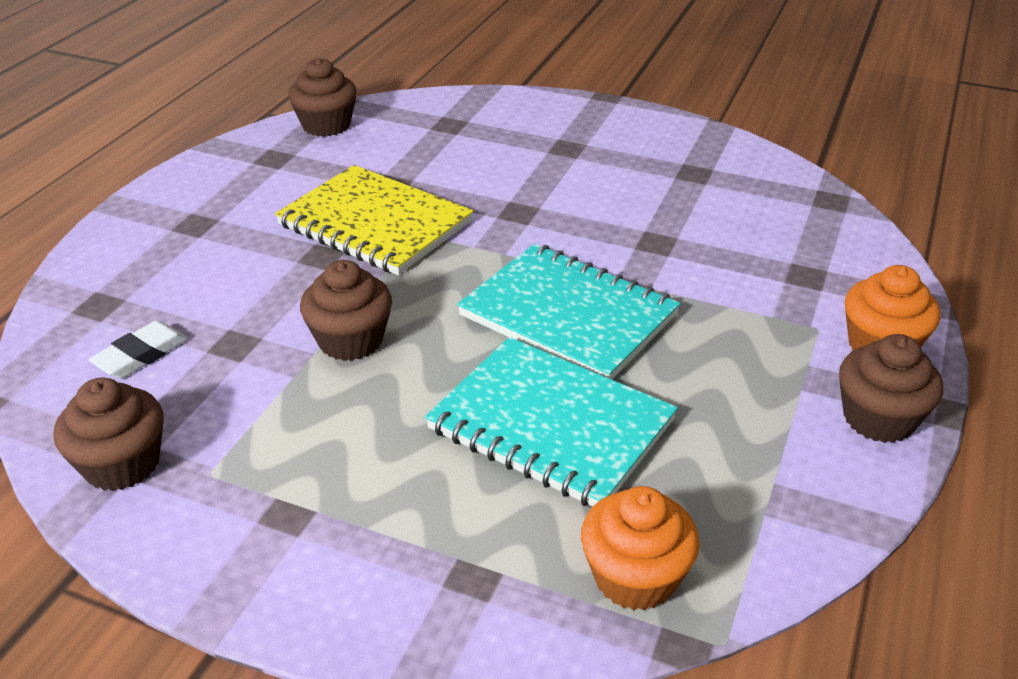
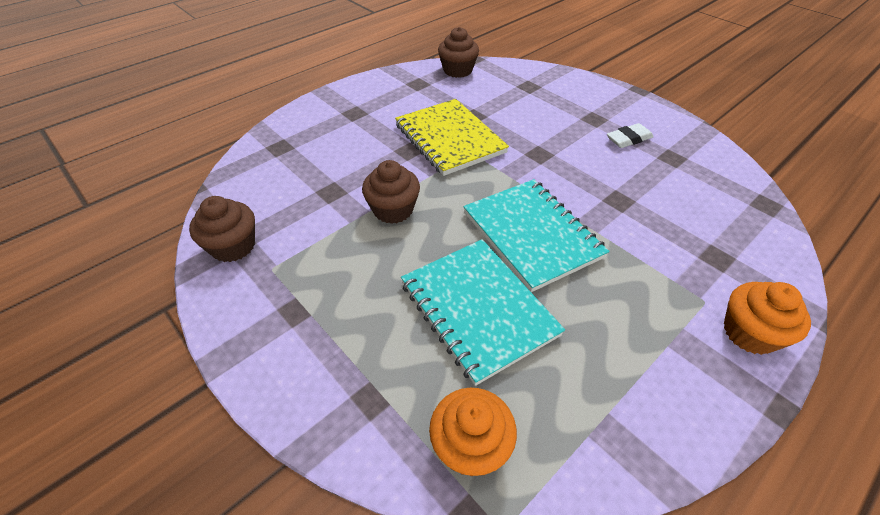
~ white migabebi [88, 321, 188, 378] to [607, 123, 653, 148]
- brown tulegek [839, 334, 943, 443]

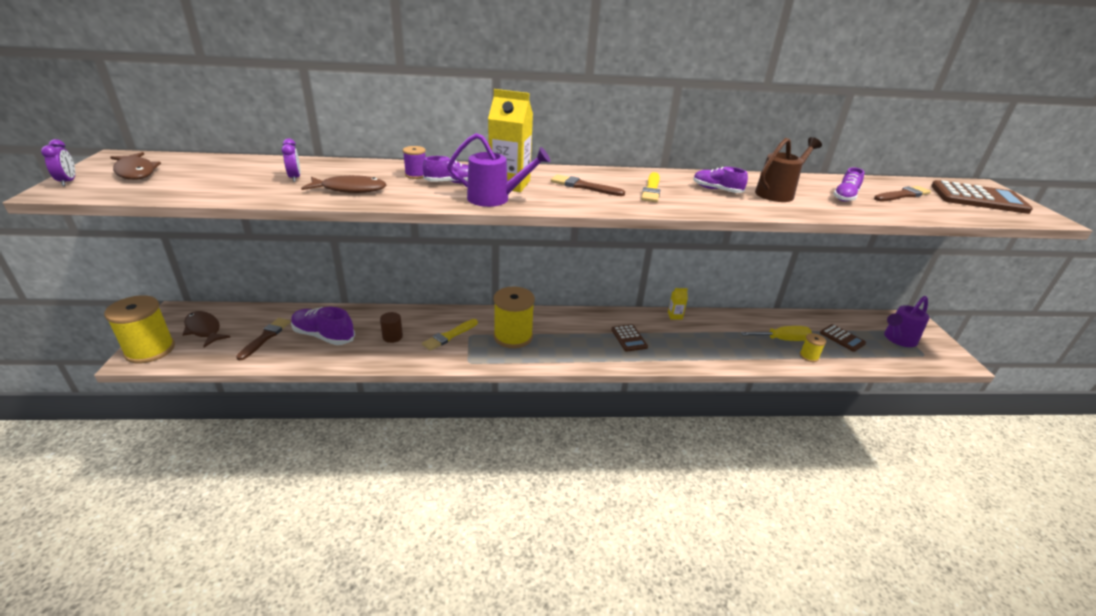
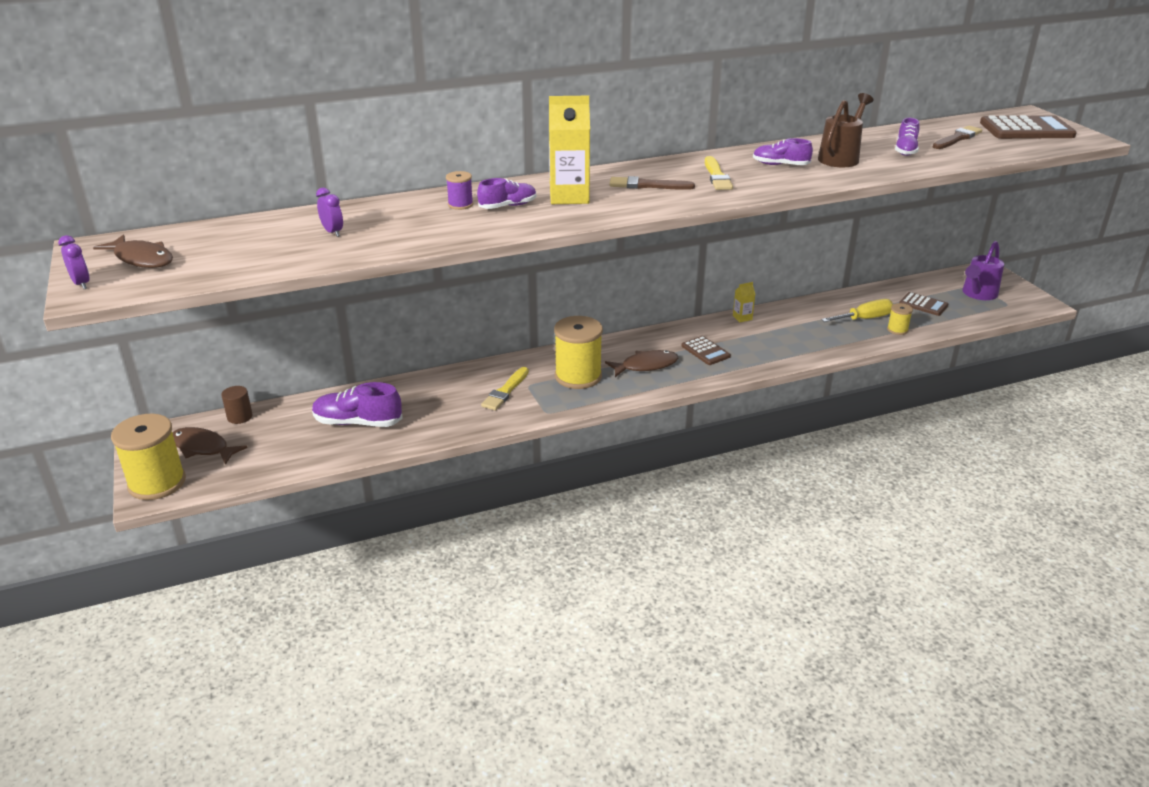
~ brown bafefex [380, 312, 403, 343] to [221, 386, 253, 424]
~ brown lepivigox [301, 175, 386, 193] to [605, 350, 678, 377]
- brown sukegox [236, 318, 290, 360]
- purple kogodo [448, 133, 550, 207]

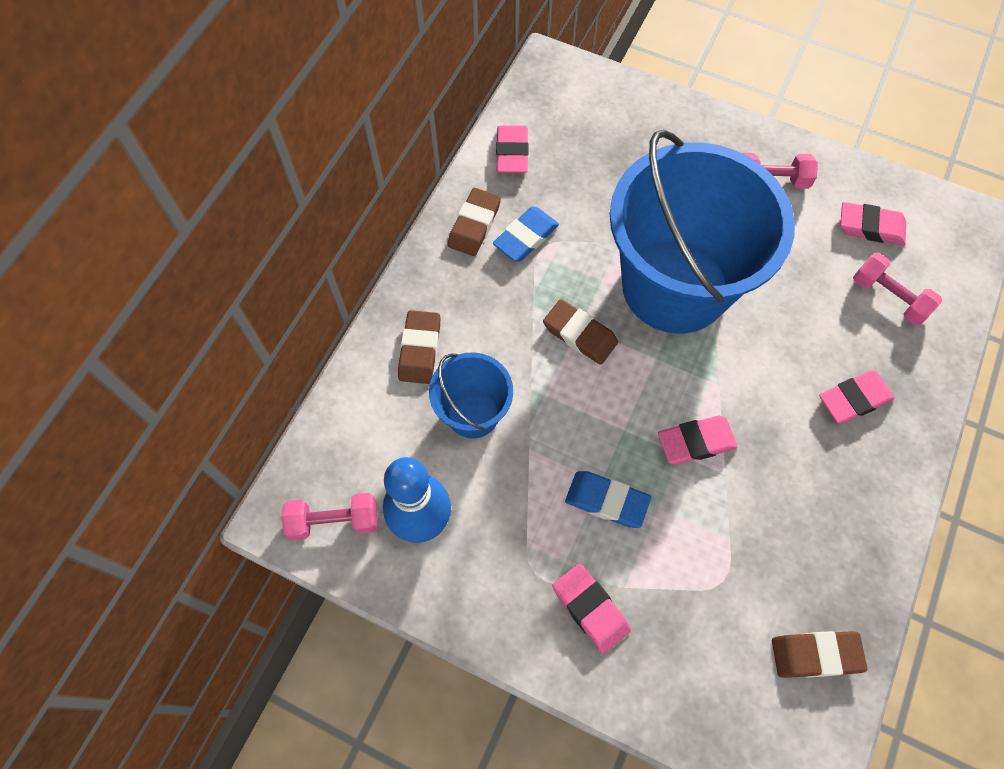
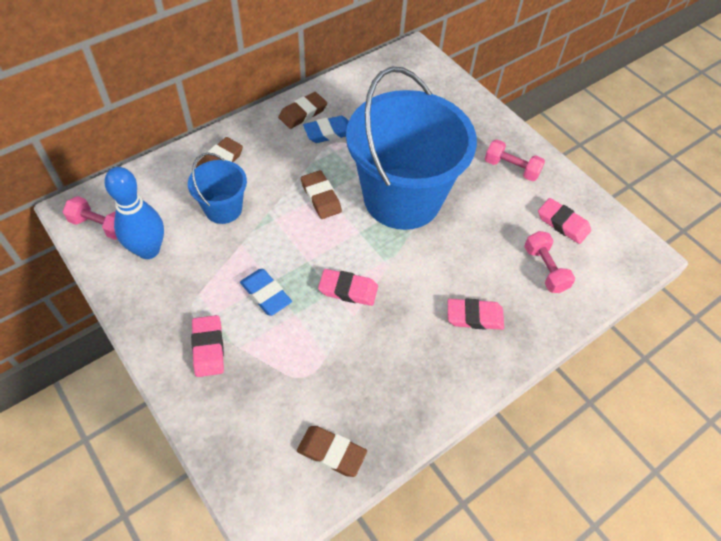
- pink migabebi [496, 125, 528, 173]

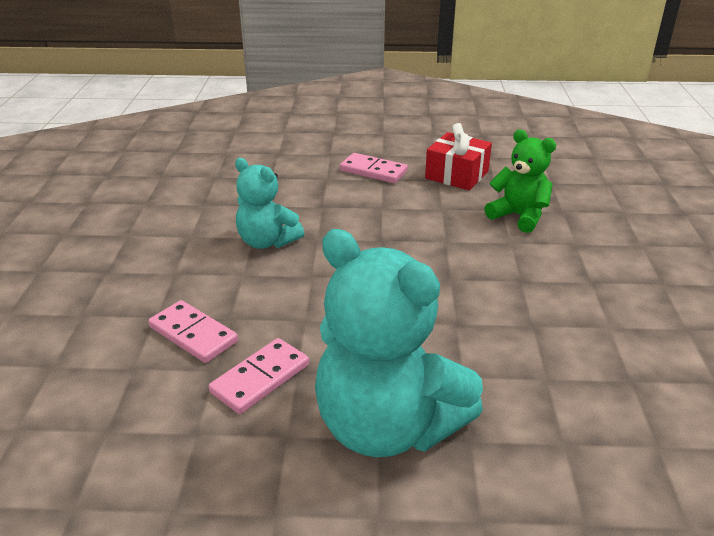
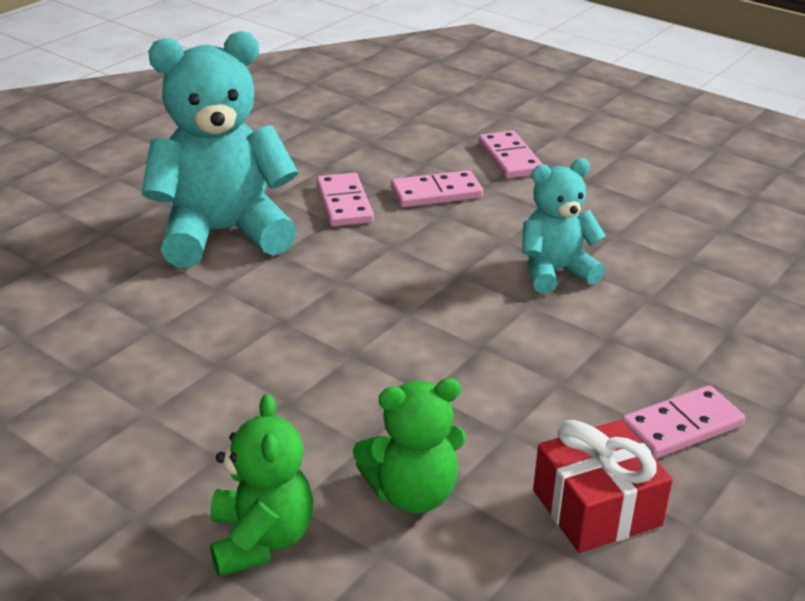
+ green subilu [210, 394, 313, 577]
+ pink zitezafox [478, 131, 543, 179]

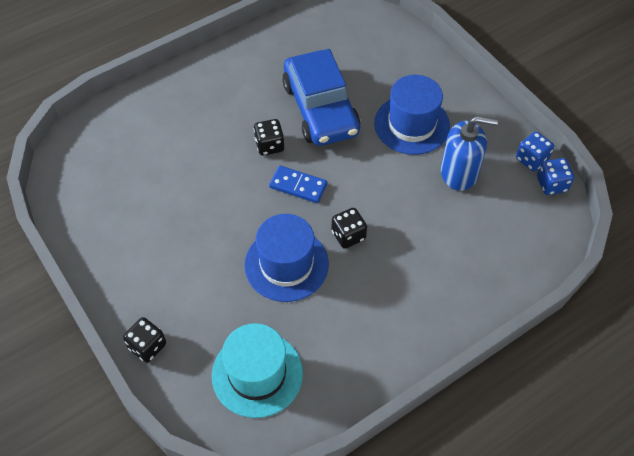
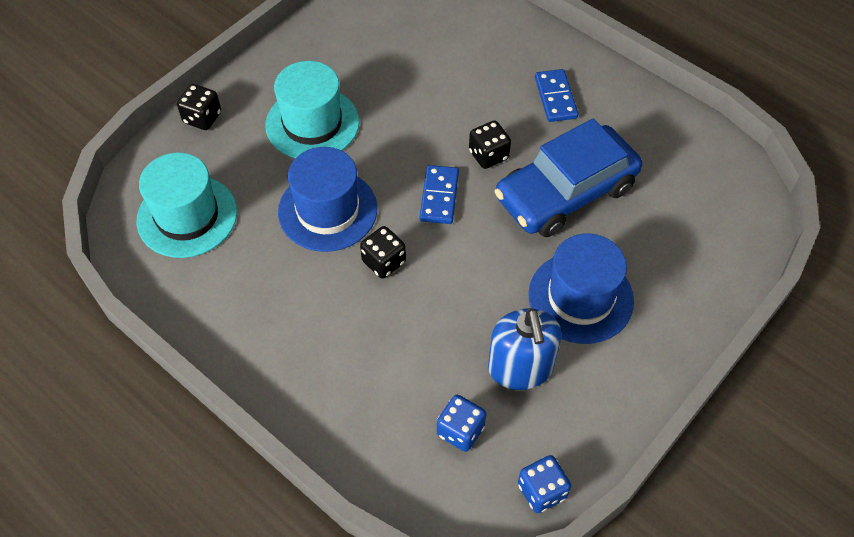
+ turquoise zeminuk [266, 61, 359, 158]
~ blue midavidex [516, 131, 554, 171] to [437, 395, 486, 452]
+ blue zitezafox [535, 69, 578, 122]

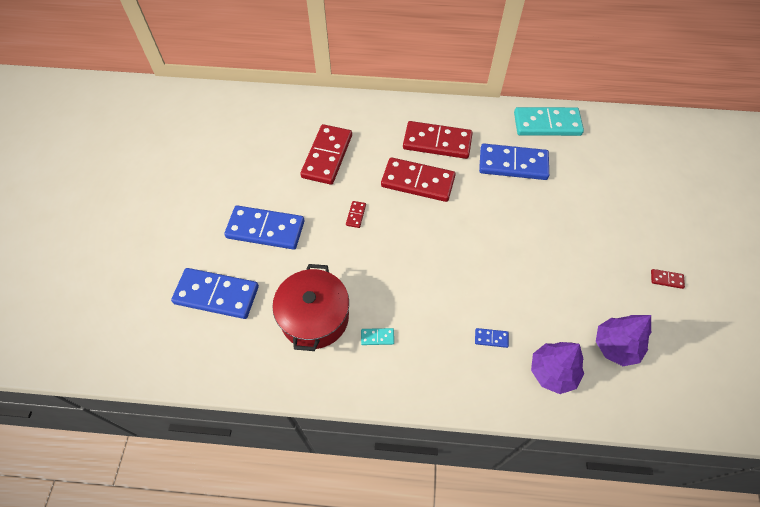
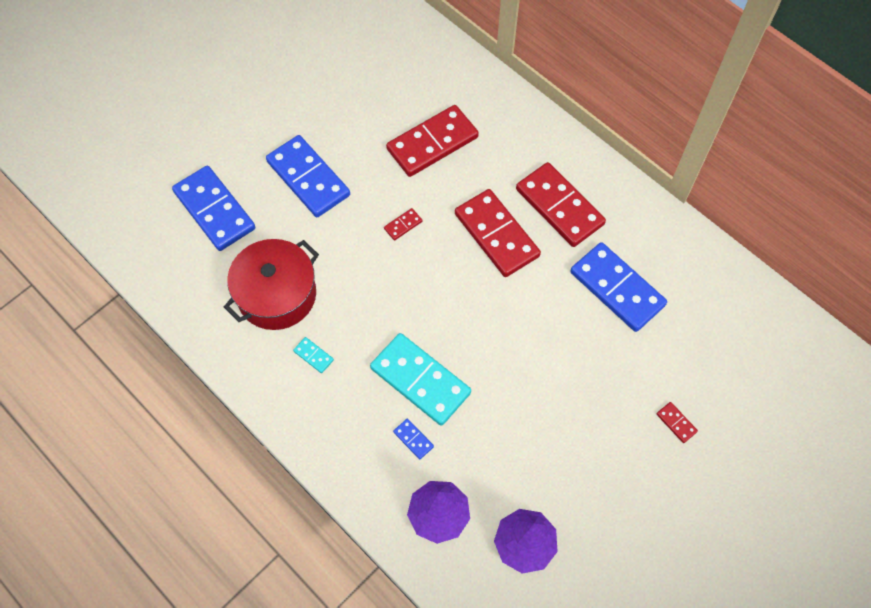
~ turquoise zitezafox [514, 107, 584, 136] to [370, 333, 471, 426]
~ red zitezafox [651, 269, 685, 289] to [657, 402, 698, 443]

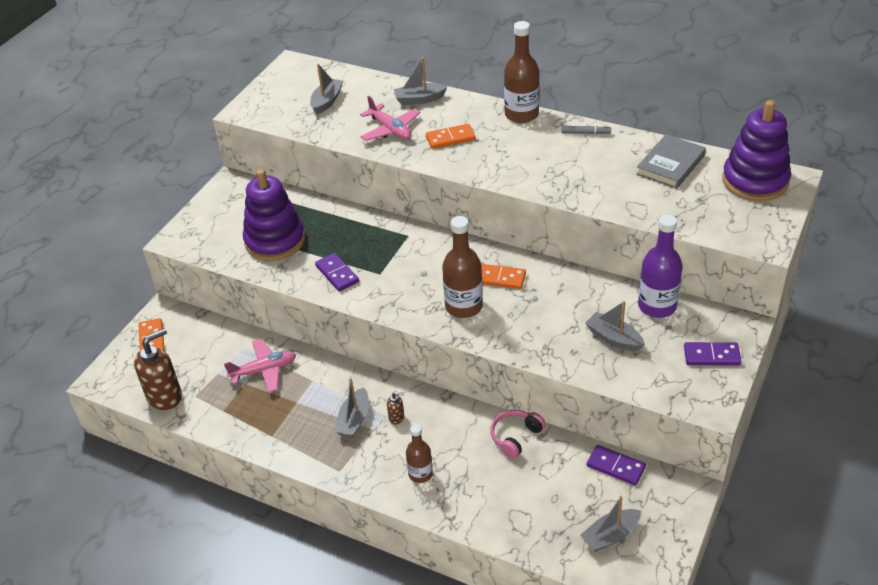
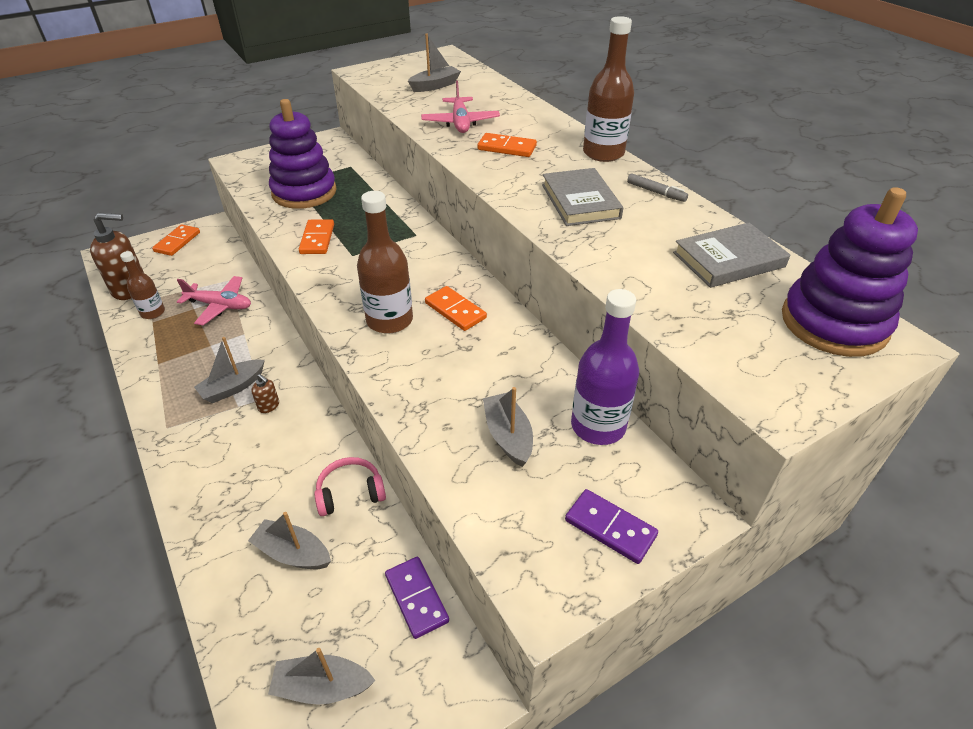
~ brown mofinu [406, 424, 433, 483] to [120, 251, 165, 319]
~ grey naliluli [394, 57, 448, 105] to [248, 512, 331, 569]
~ purple zitezafox [315, 253, 359, 291] to orange zitezafox [299, 219, 334, 254]
+ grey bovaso [542, 168, 623, 226]

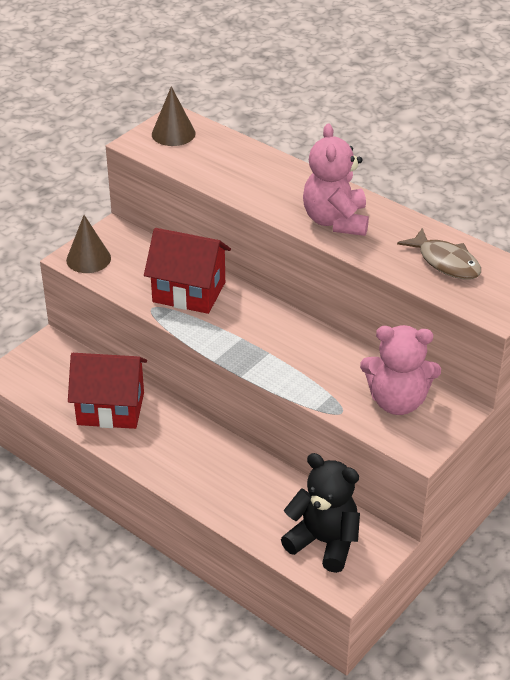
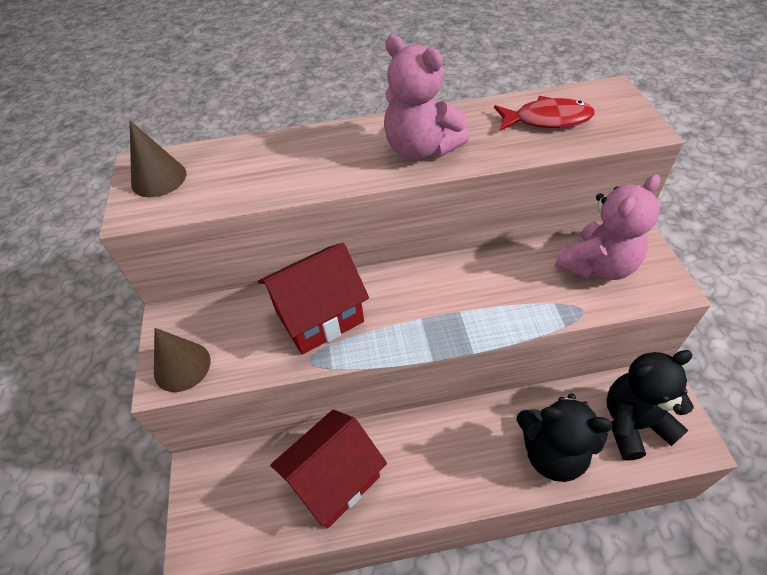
~ brown lepivigox [397, 228, 481, 279] to red lepivigox [494, 96, 595, 131]
+ black subilu [516, 393, 612, 482]

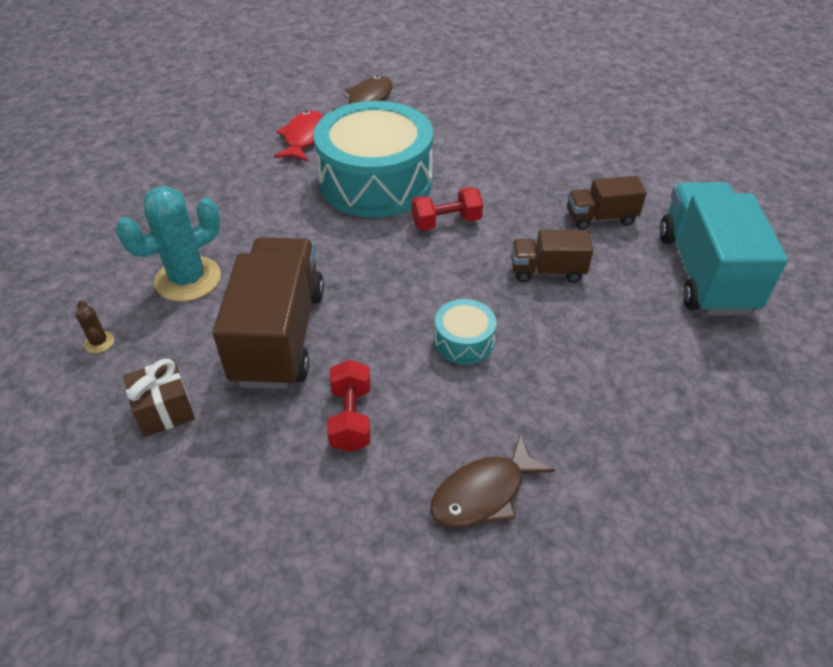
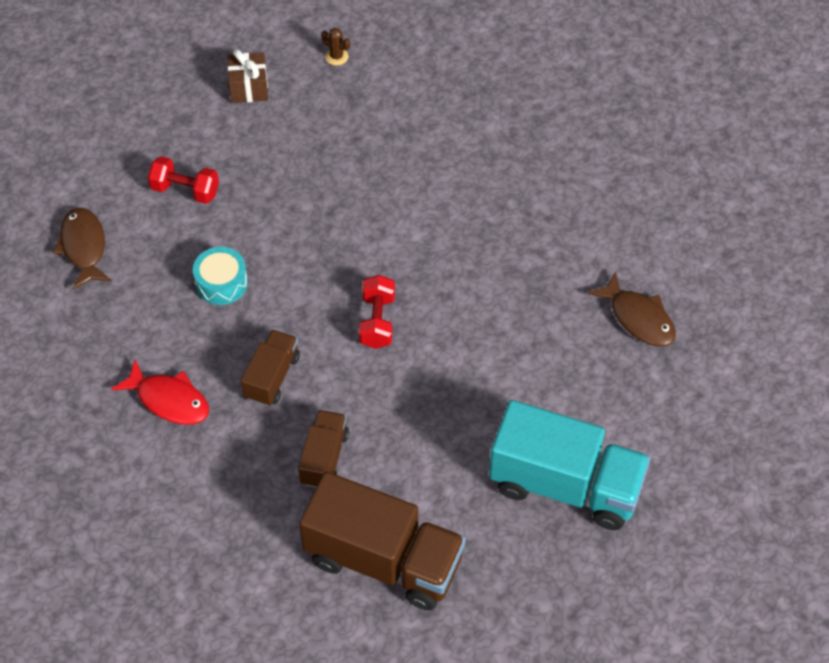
~ red lepivigox [274, 111, 323, 161] to [111, 360, 209, 425]
~ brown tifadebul [213, 237, 324, 389] to [299, 472, 466, 610]
~ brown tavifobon [76, 301, 114, 353] = [321, 28, 350, 65] 45 degrees clockwise
~ turquoise tifadebul [659, 182, 788, 315] to [489, 400, 651, 530]
- turquoise tavifobon [116, 186, 221, 301]
- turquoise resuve [314, 101, 433, 218]

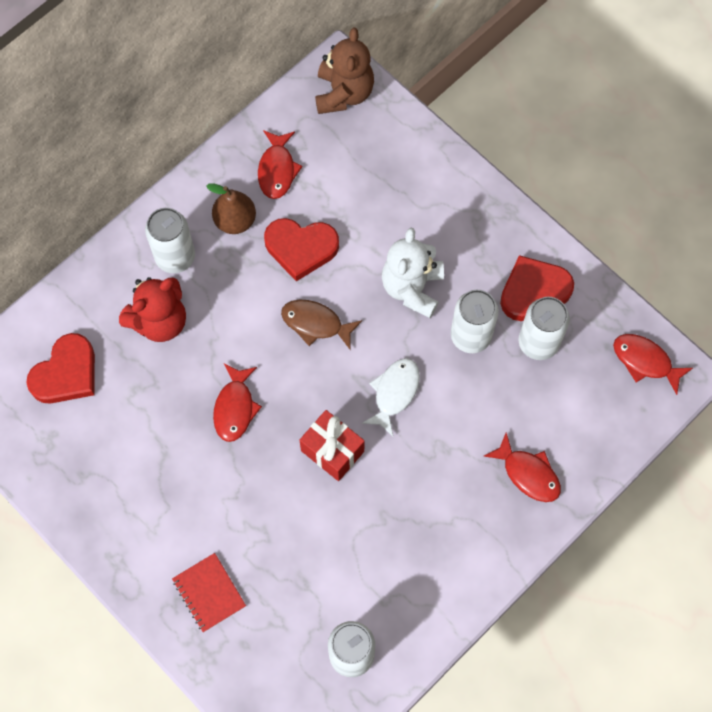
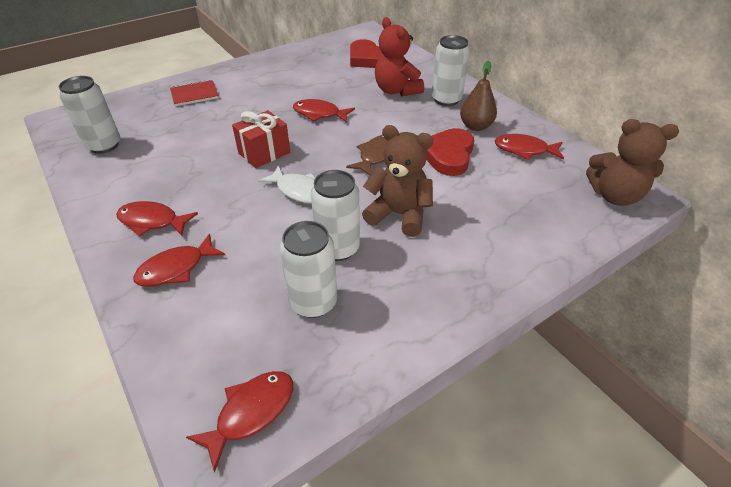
+ red lepivigox [116, 201, 198, 236]
~ white subilu [382, 228, 444, 318] to brown subilu [362, 125, 433, 237]
- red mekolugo [500, 255, 574, 321]

